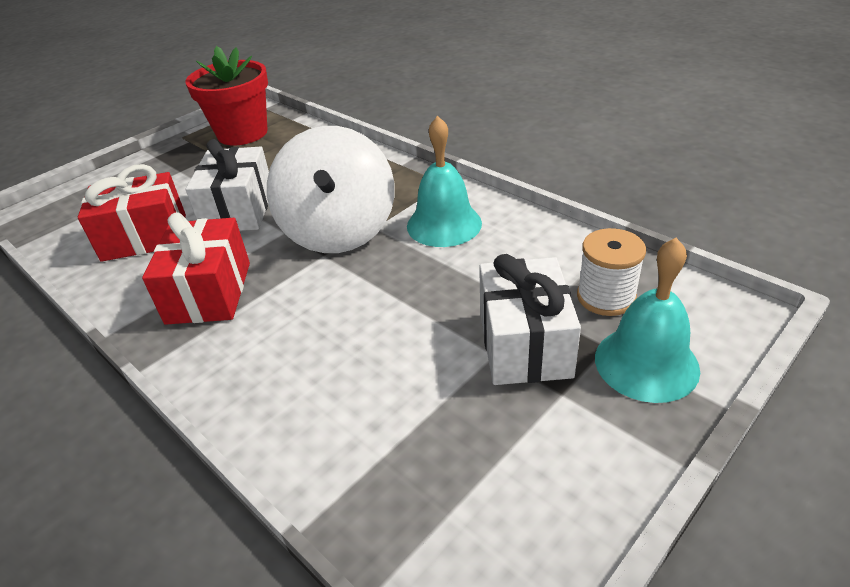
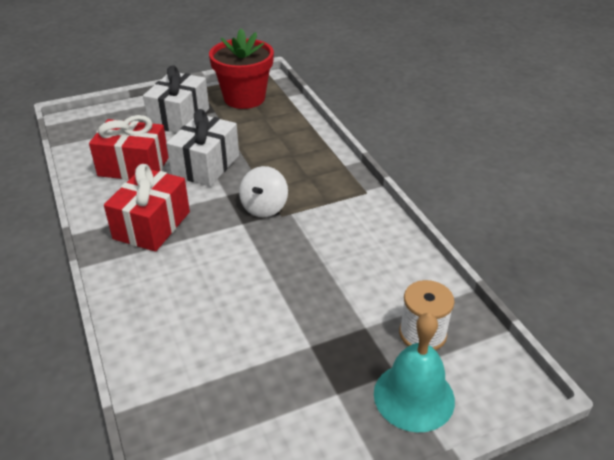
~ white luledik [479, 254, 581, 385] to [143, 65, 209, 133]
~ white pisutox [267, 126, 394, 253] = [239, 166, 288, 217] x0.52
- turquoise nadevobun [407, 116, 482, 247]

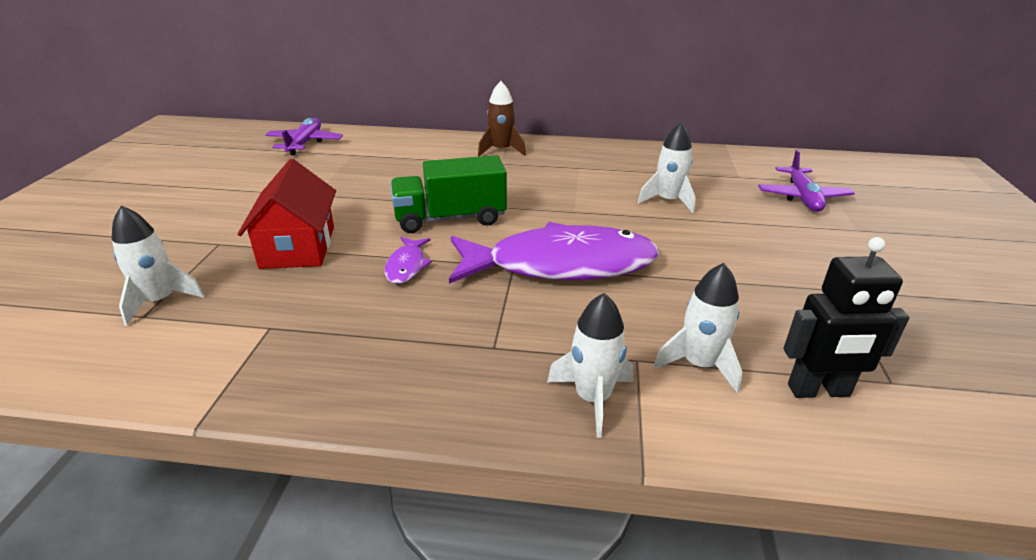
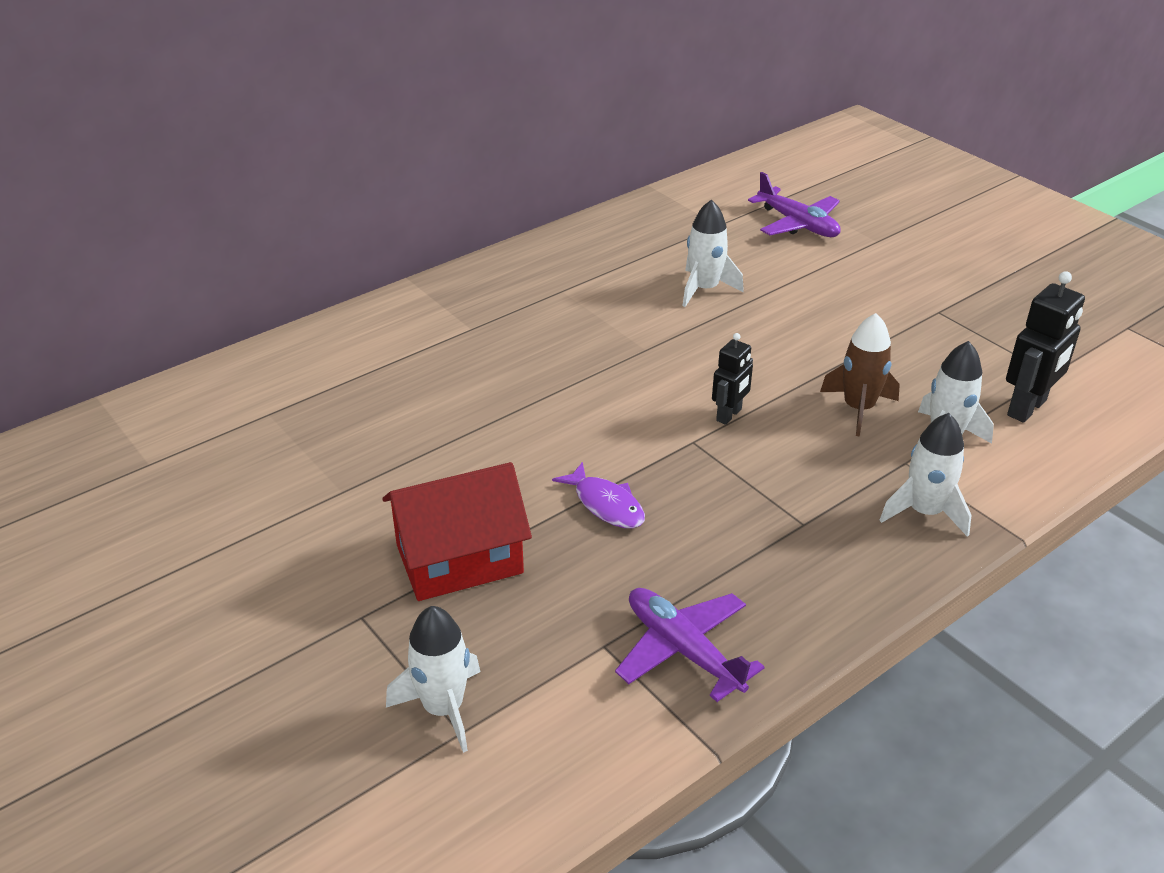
~ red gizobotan [237, 159, 336, 269] = [382, 462, 532, 601] 60 degrees counterclockwise
~ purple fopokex [266, 118, 343, 155] to [615, 588, 765, 702]
~ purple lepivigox [449, 222, 659, 284] to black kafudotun [712, 333, 753, 425]
~ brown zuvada [478, 81, 526, 157] to [820, 313, 900, 437]
- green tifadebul [390, 155, 507, 233]

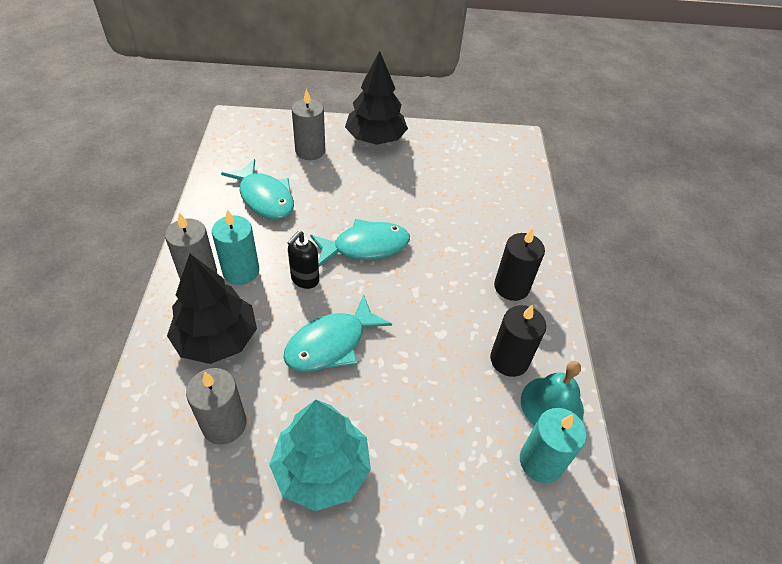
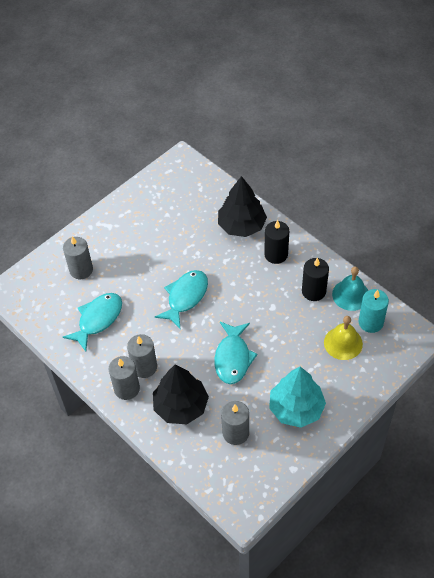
~ turquoise lepivigox [221, 159, 294, 219] = [63, 293, 122, 352] 60 degrees counterclockwise
~ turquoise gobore [212, 209, 259, 285] to grey gobore [127, 334, 157, 378]
~ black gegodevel [345, 51, 408, 145] to [218, 176, 267, 237]
+ yellow nadevobun [324, 316, 363, 360]
- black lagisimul [287, 231, 319, 289]

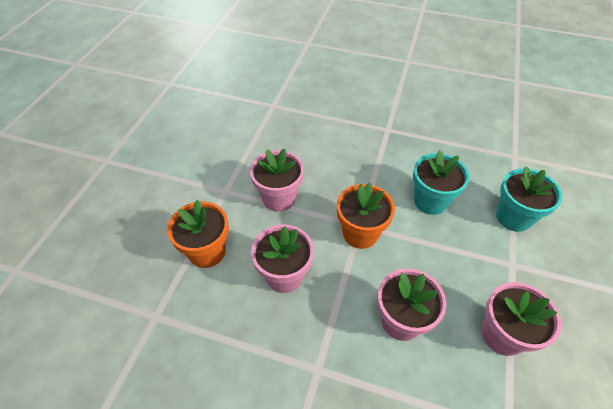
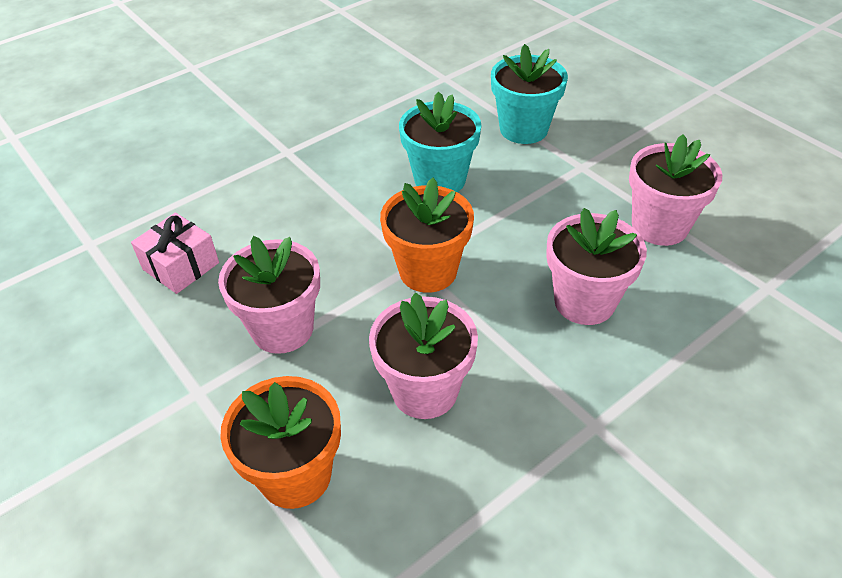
+ pink luledik [131, 212, 219, 294]

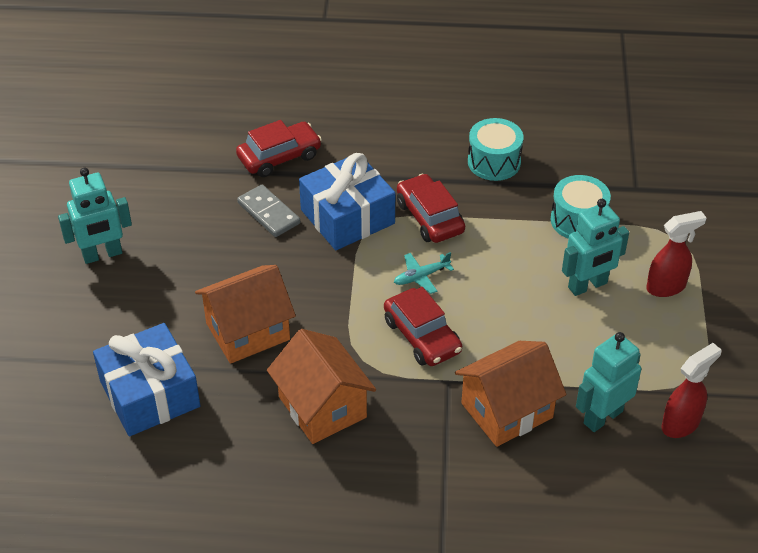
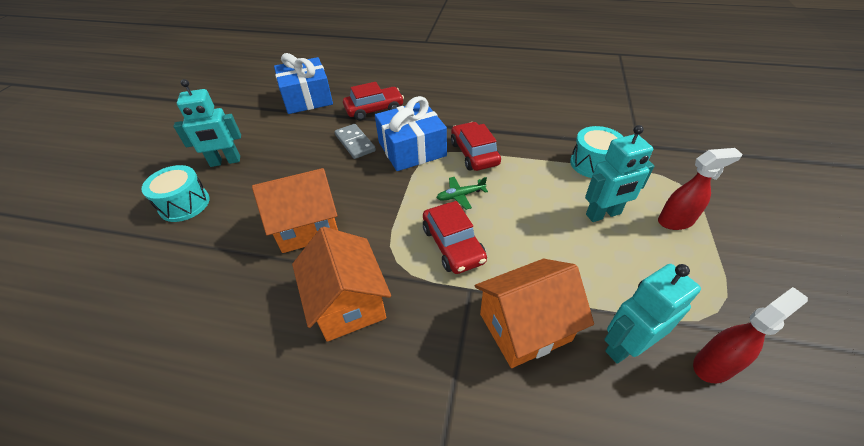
~ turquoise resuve [468, 118, 523, 181] to [141, 165, 210, 222]
~ blue luledik [93, 323, 201, 436] to [274, 53, 333, 114]
~ turquoise fopokex [394, 252, 454, 294] to green fopokex [436, 177, 488, 210]

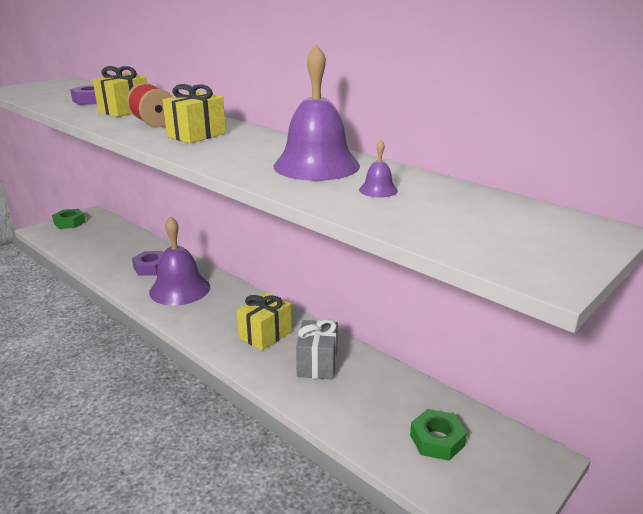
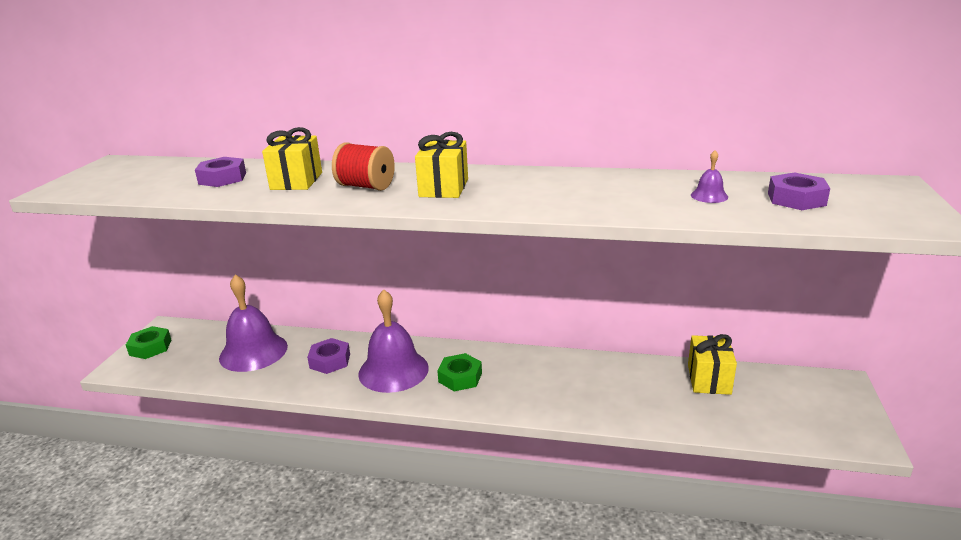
~ purple nadevobun [274, 44, 360, 181] to [219, 274, 288, 372]
~ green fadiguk [410, 409, 467, 461] to [437, 353, 482, 391]
~ yellow luledik [237, 292, 292, 351] to [688, 334, 737, 395]
+ purple fadiguk [768, 172, 830, 210]
- grey luledik [296, 319, 338, 380]

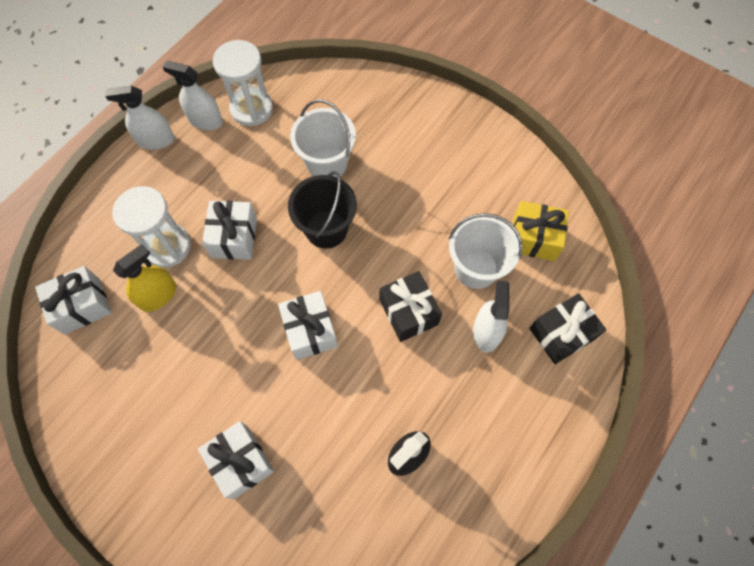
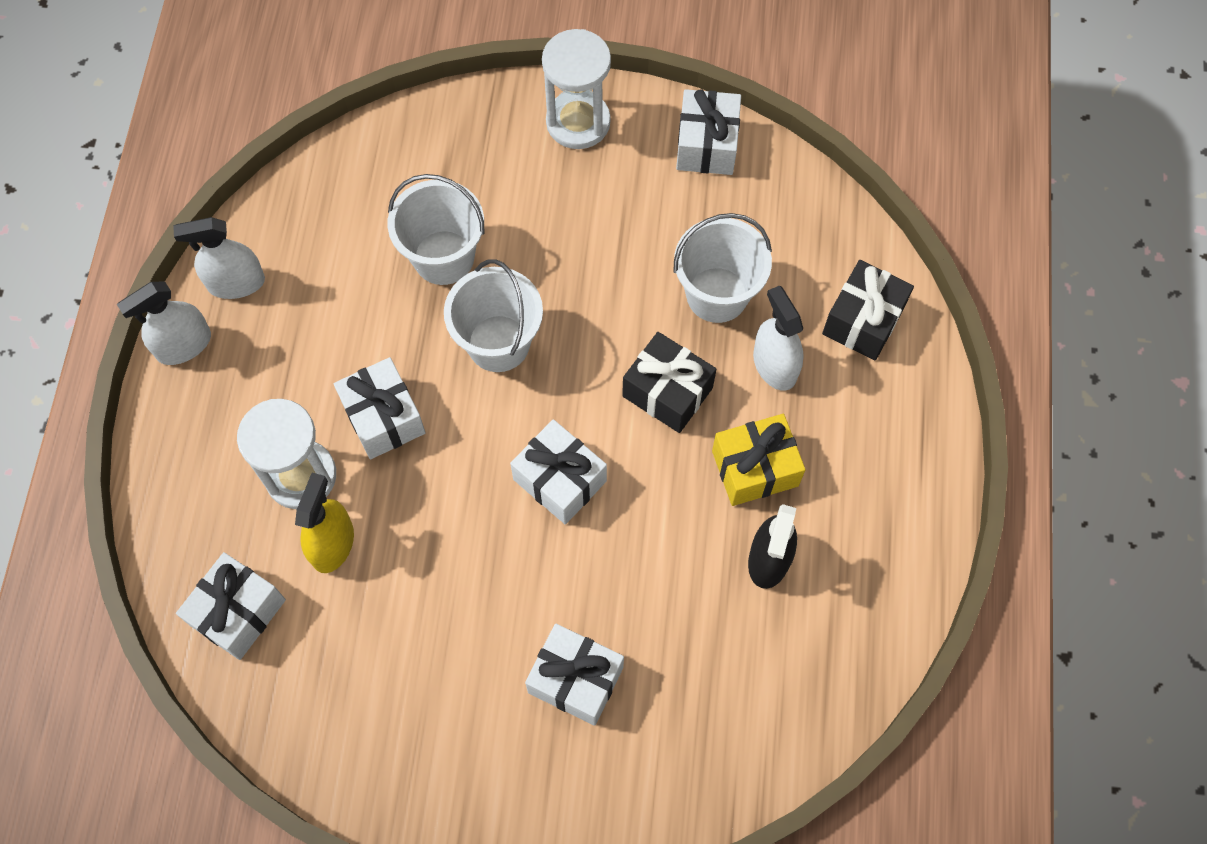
~ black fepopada [288, 171, 357, 248] to white fepopada [444, 259, 543, 372]
~ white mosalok [213, 40, 273, 126] to [542, 29, 611, 149]
+ white luledik [676, 89, 741, 175]
~ yellow luledik [513, 201, 569, 261] to [712, 414, 805, 506]

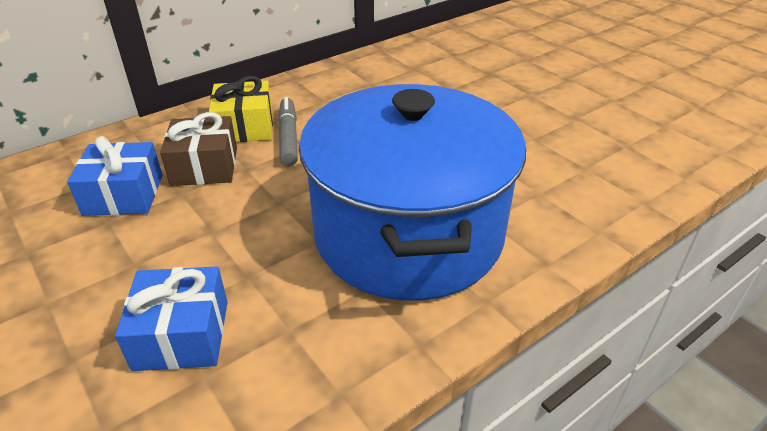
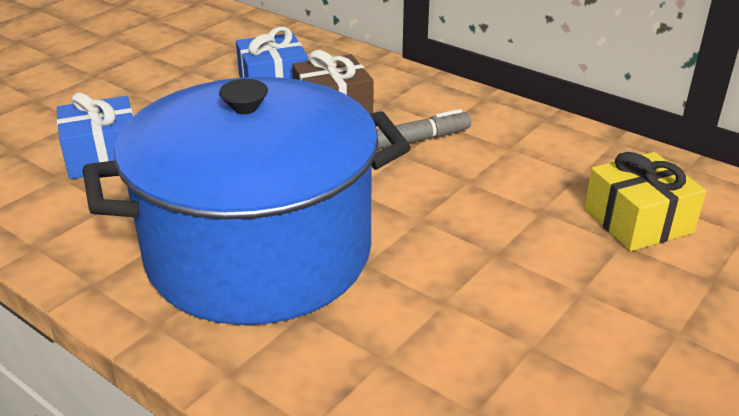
~ yellow luledik [209, 76, 273, 142] to [584, 152, 706, 251]

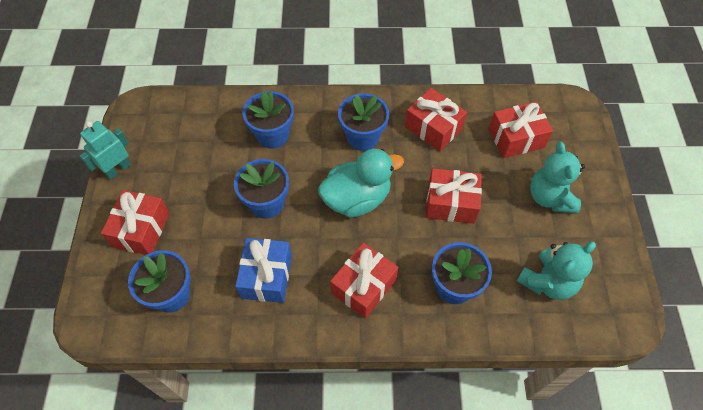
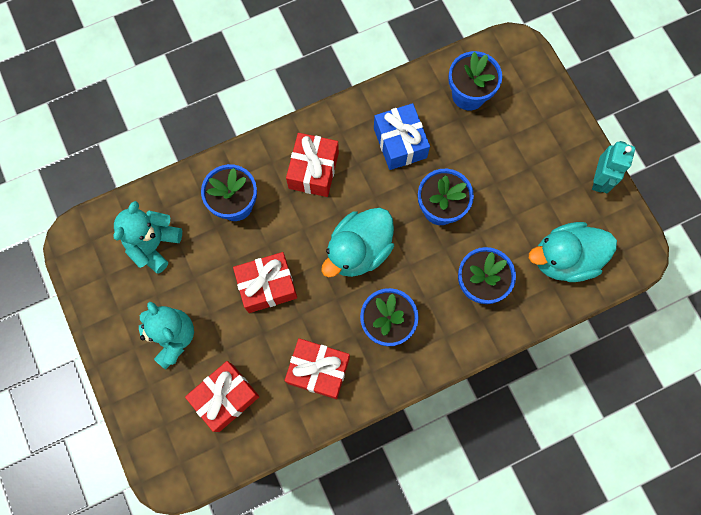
+ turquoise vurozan [529, 222, 617, 282]
- red luledik [101, 190, 170, 255]

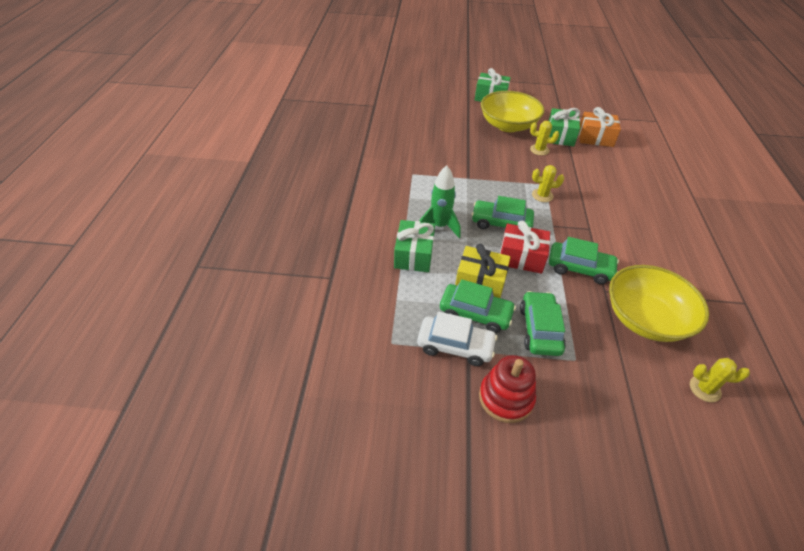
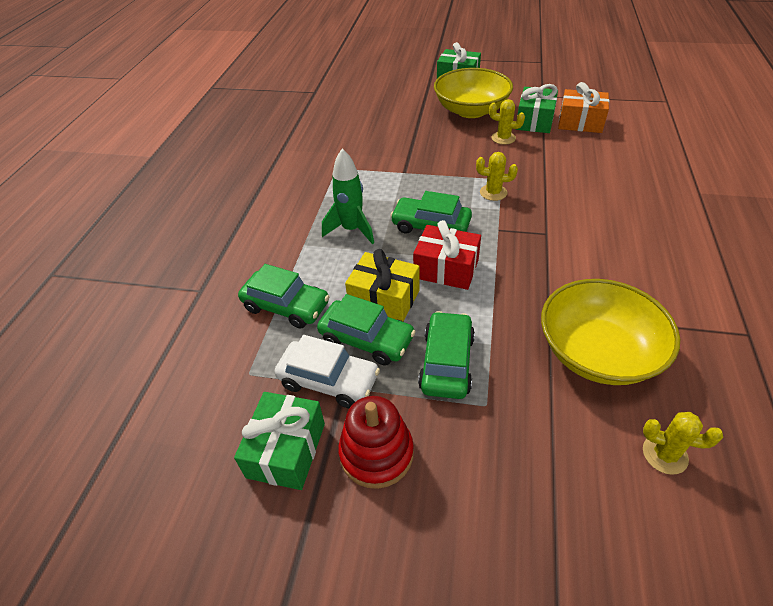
~ green luledik [394, 220, 435, 272] to [234, 392, 325, 490]
~ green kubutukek [549, 237, 619, 284] to [238, 264, 330, 329]

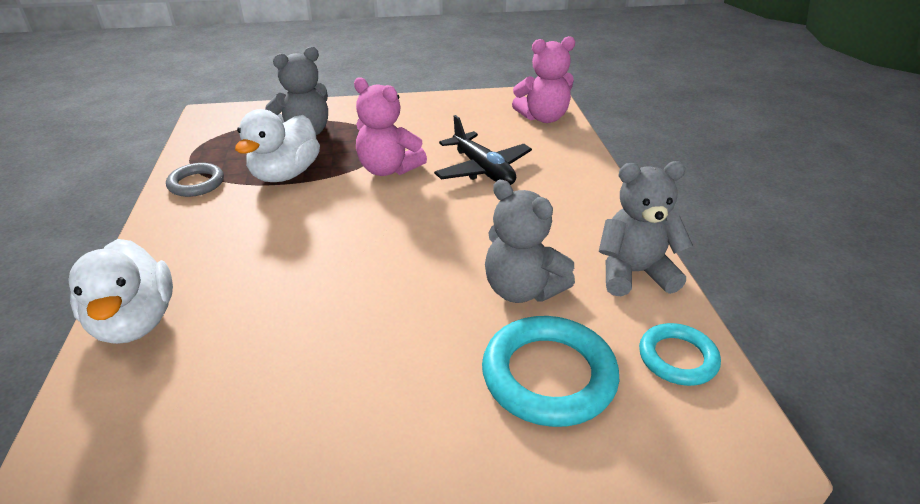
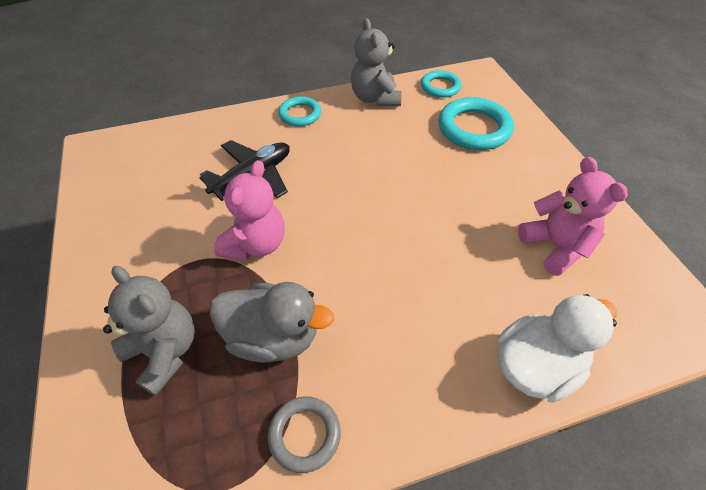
~ white vurozan [235, 109, 320, 182] to grey vurozan [210, 282, 334, 362]
+ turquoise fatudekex [278, 96, 321, 127]
~ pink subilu [512, 36, 575, 123] to [518, 157, 628, 276]
- grey subilu [485, 180, 575, 303]

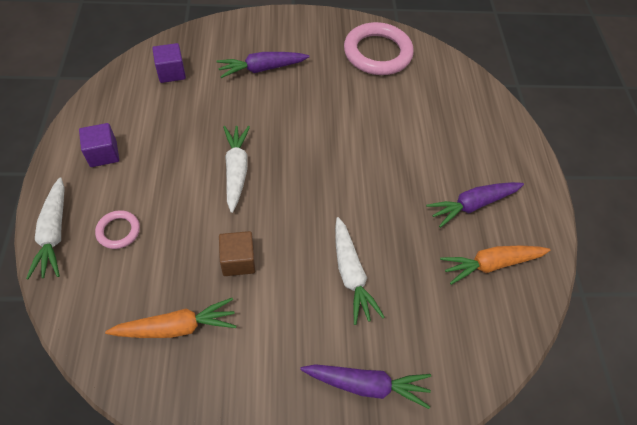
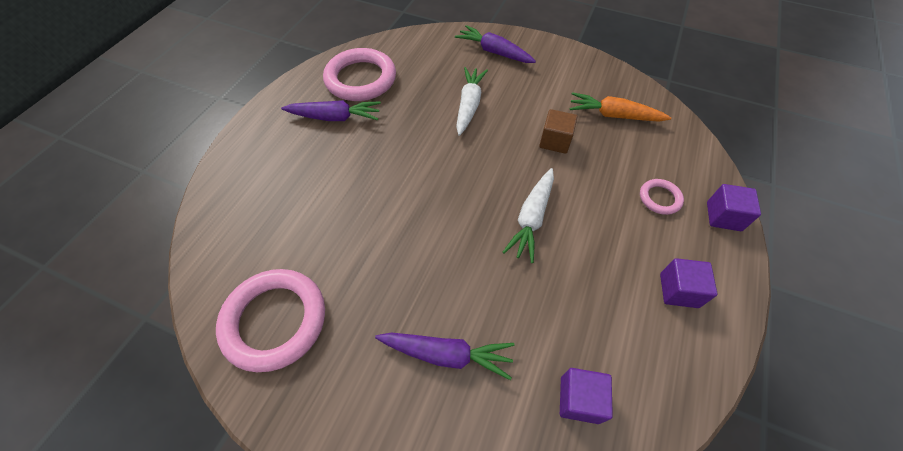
~ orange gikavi [440, 246, 550, 285] to pink fatudekex [323, 48, 396, 101]
~ white gikavi [26, 177, 65, 279] to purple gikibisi [707, 184, 761, 231]

